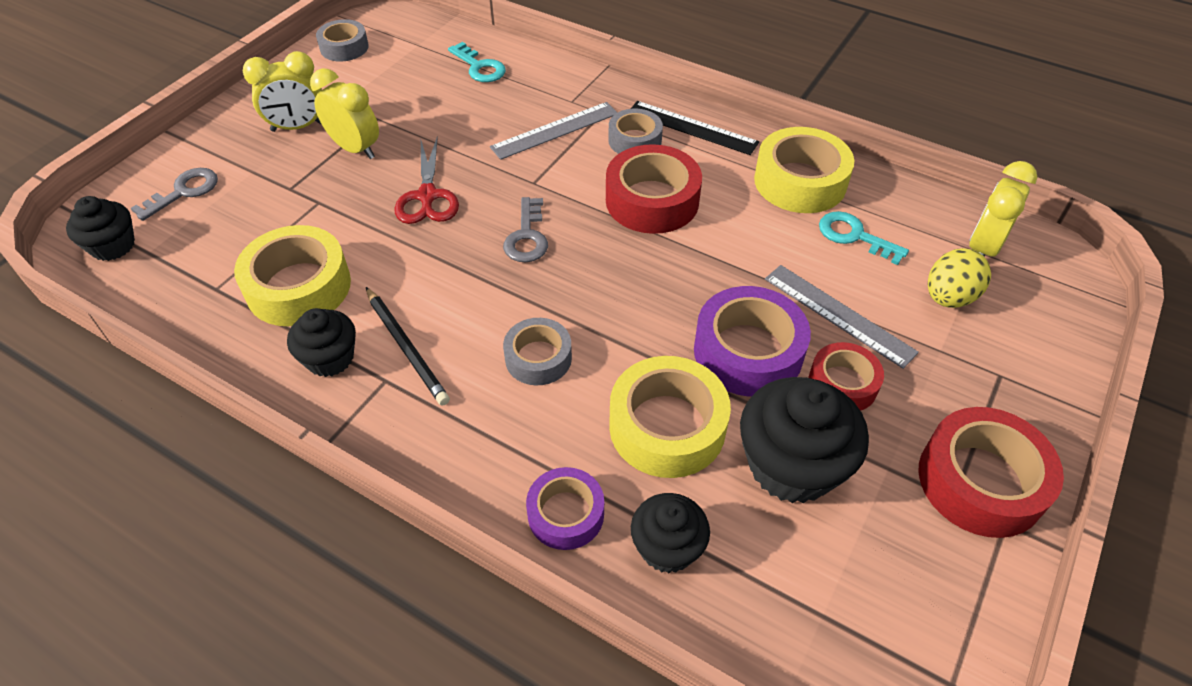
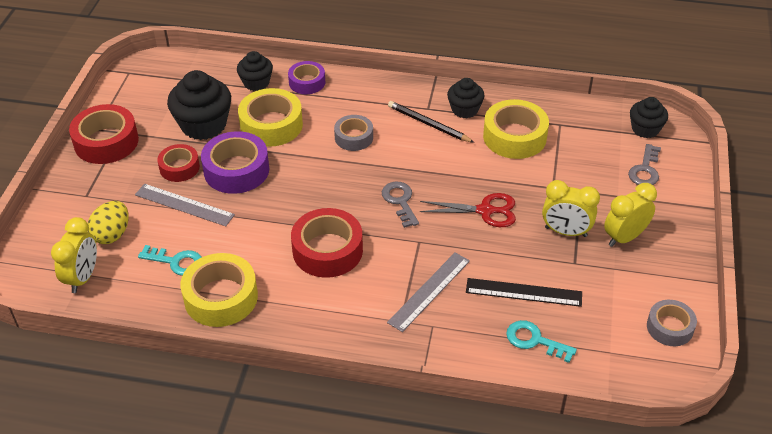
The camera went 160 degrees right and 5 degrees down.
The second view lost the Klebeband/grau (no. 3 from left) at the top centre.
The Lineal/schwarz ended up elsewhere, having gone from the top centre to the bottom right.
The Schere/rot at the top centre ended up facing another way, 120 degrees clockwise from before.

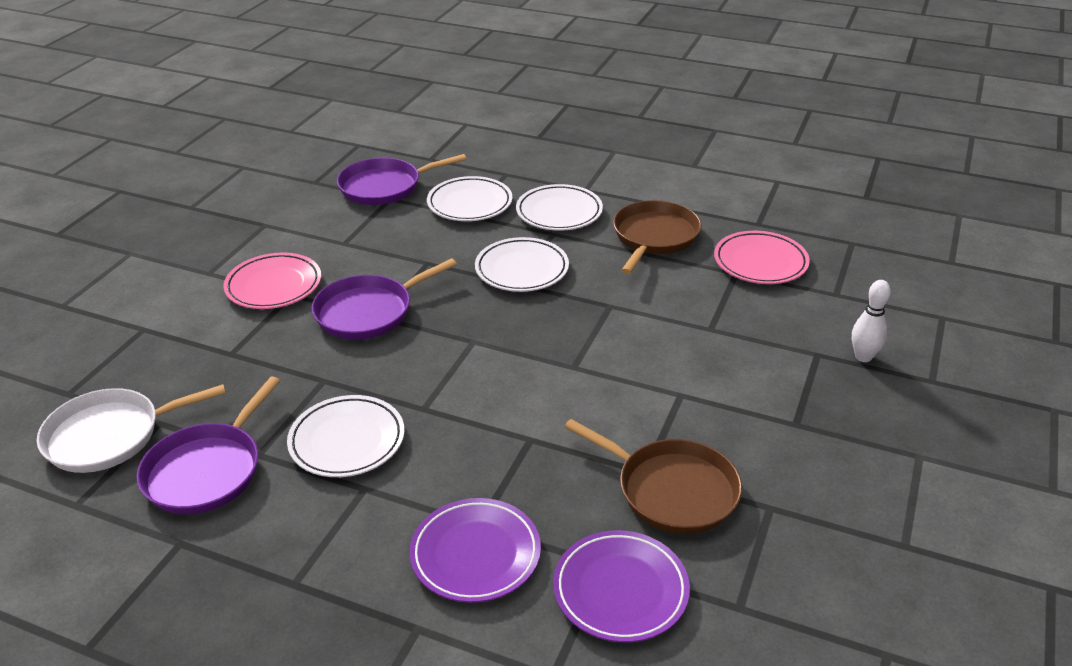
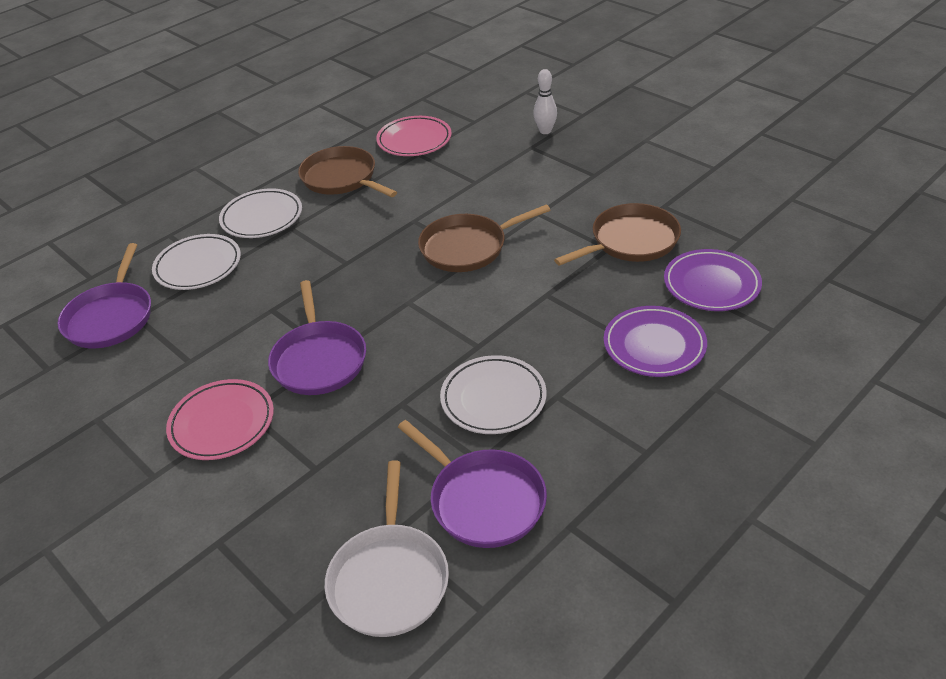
The camera went 65 degrees left and 5 degrees up.
The second view lost the Teller/weiß (no. 3 from left) at the centre.
The second view gained the Pfanne/braun (no. 2 from left) at the centre.

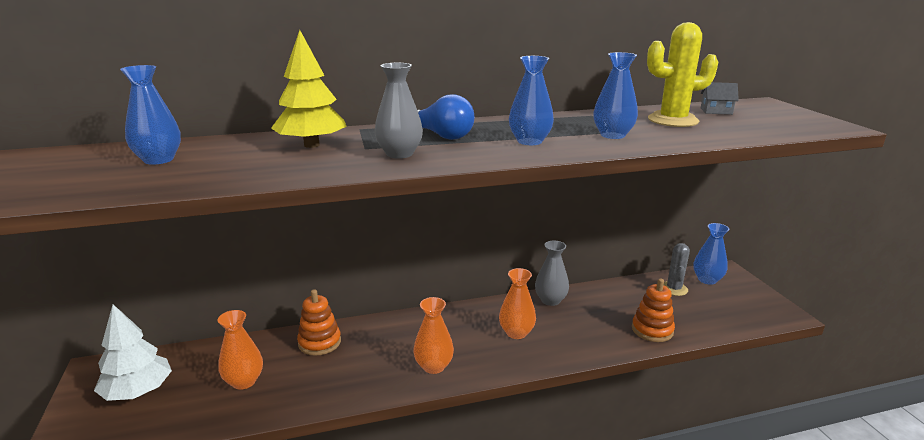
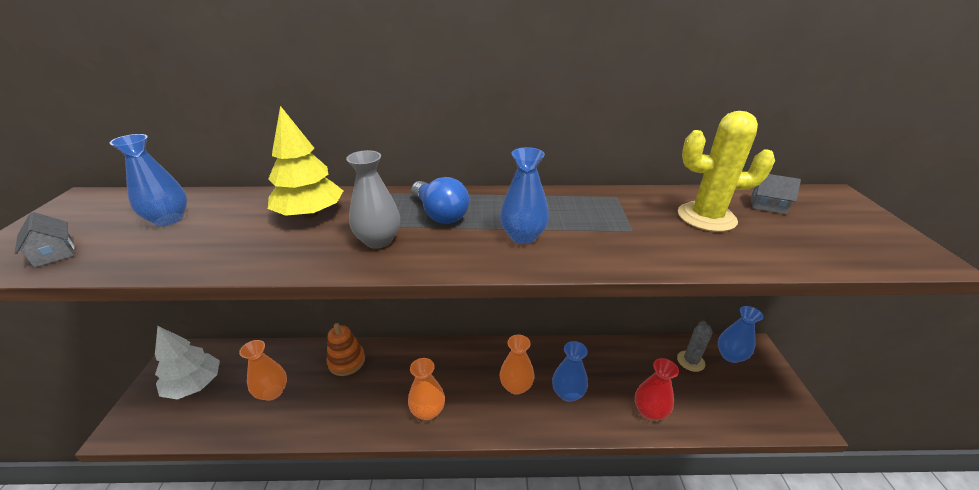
The camera went 15 degrees right and 10 degrees up.
The second view lost the Vase/grau (no. 2 from left) at the centre.
The second view gained the Haus/grau (no. 1 from left) at the middle left.
The Vase/blau (no. 3 from left) ended up elsewhere, having gone from the top centre to the bottom centre.
Where the Stapelspielzeug/orange (no. 2 from left) stood at the bottom right, the Vase/rot came to stand at the bottom right.

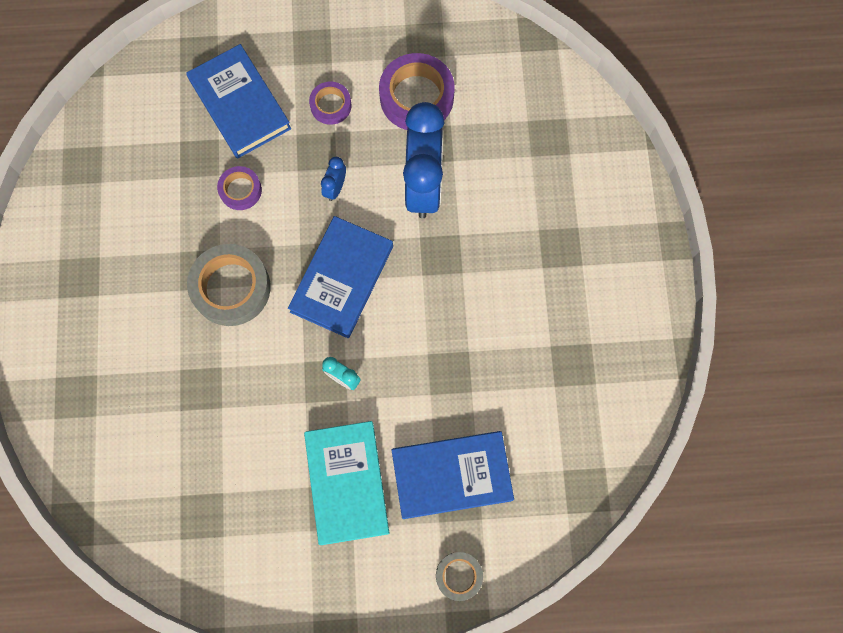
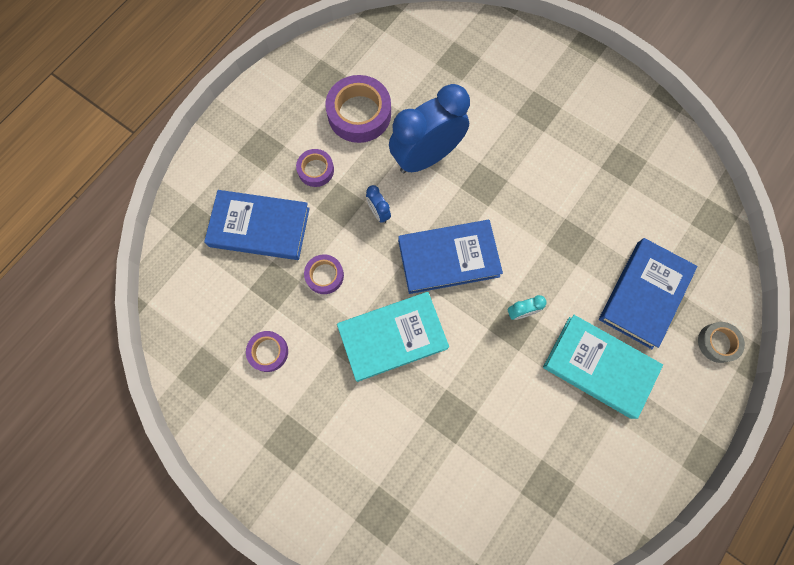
The camera went 50 degrees left and 0 degrees up.
The second view gained the Klebeband/lila (no. 1 from left) at the centre.
Where the Klebeband/grau (no. 1 from left) stood at the middle left, the Buch/türkis (no. 1 from left) came to stand at the centre.
The Buch/blau (no. 2 from left) at the centre ended up facing another way, 75 degrees counterclockwise from before.
The Wecker/blau (no. 2 from left) at the top centre ended up facing another way, 75 degrees counterclockwise from before.

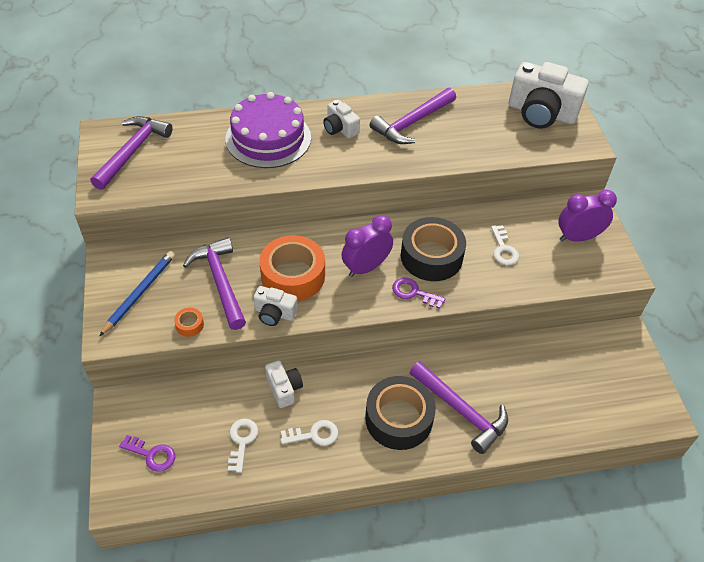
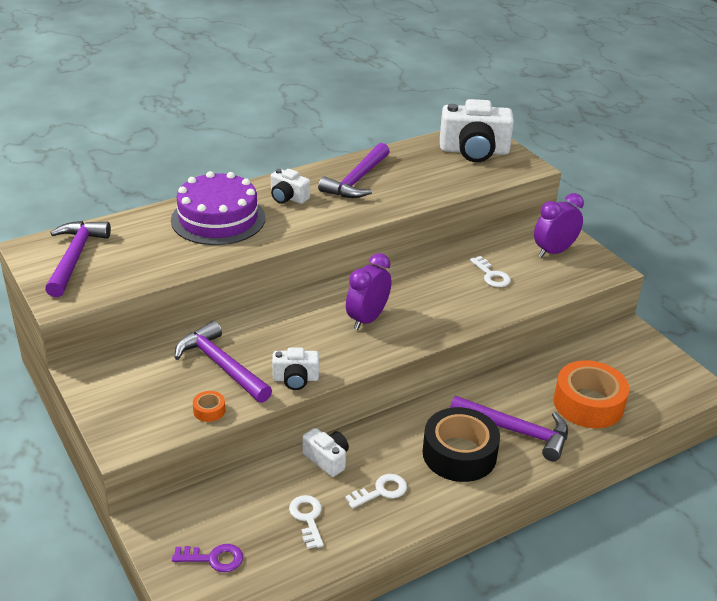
The camera went 20 degrees left and 15 degrees down.
The second view lost the Bleistift/blau at the middle left.
The second view lost the Schlüssel/lila (no. 2 from left) at the centre.
The second view lost the Klebeband/schwarz (no. 2 from left) at the centre.
The Klebeband/orange (no. 2 from left) ended up elsewhere, having gone from the centre to the middle right.

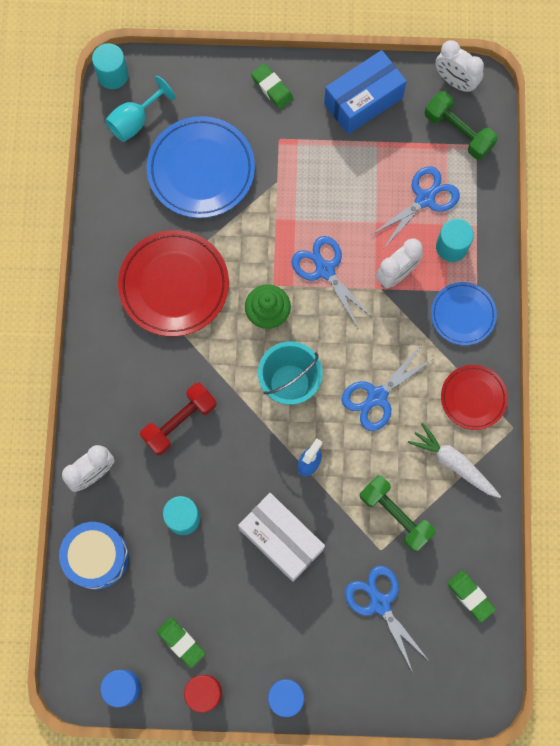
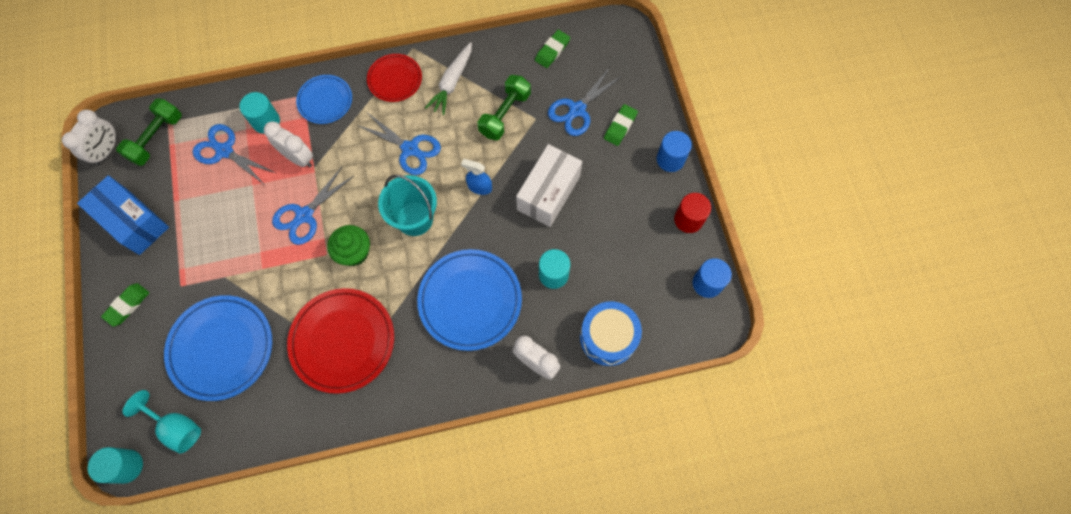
The camera went 105 degrees left and 5 degrees down.
The Radiergummi/grün (no. 1 from left in the first image) ended up elsewhere, having gone from the bottom left to the top centre.
Where the Hantel/rot stood at the middle left, the Teller/blau (no. 3 from left) came to stand at the centre.

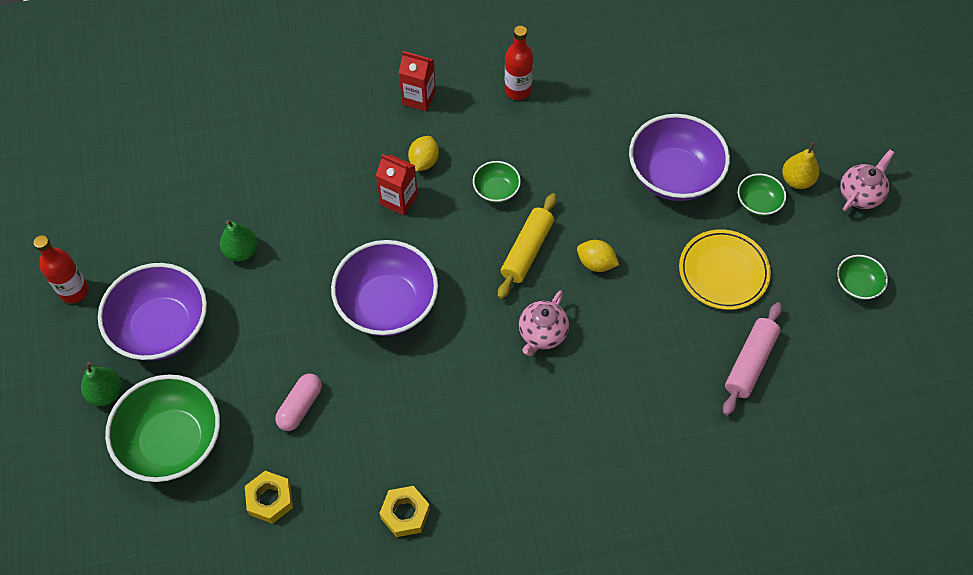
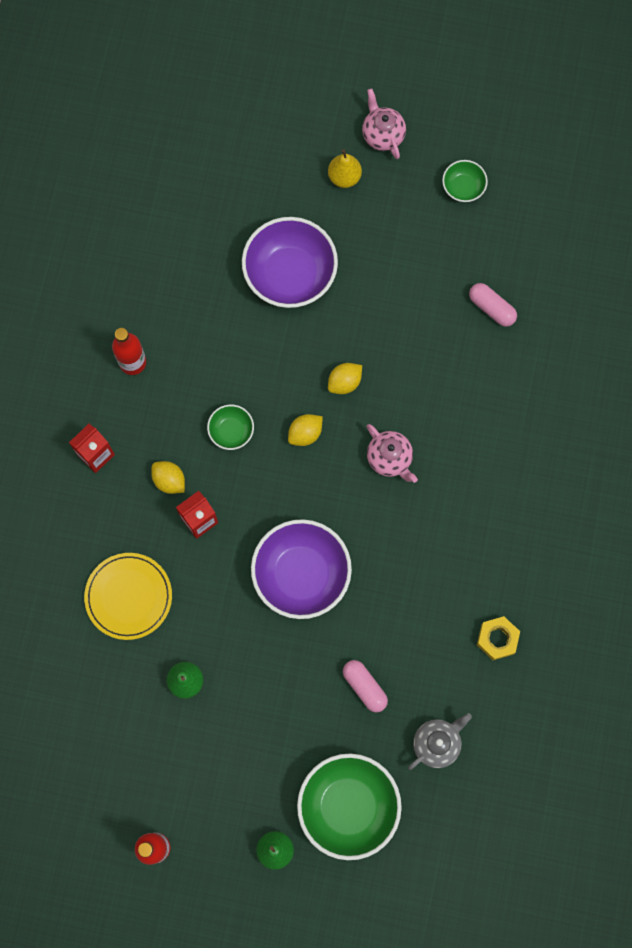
The camera went 65 degrees left and 15 degrees up.
The second view lost the Schüssel/lila (no. 1 from left) at the middle left.
The second view lost the Schüssel/grün (no. 3 from left) at the middle right.
The Teller/gelb ended up elsewhere, having gone from the middle right to the middle left.
Where the Sechskantmutter/gelb (no. 1 from left) stood at the bottom left, the Teekanne/grau came to stand at the bottom right.
Where the Nudelholz/gelb stood at the centre, the Zitrone/gelb (no. 2 from left) came to stand at the centre.
Where the Nudelholz/rosa stood at the middle right, the Kapsel/rosa (no. 2 from left) came to stand at the top right.

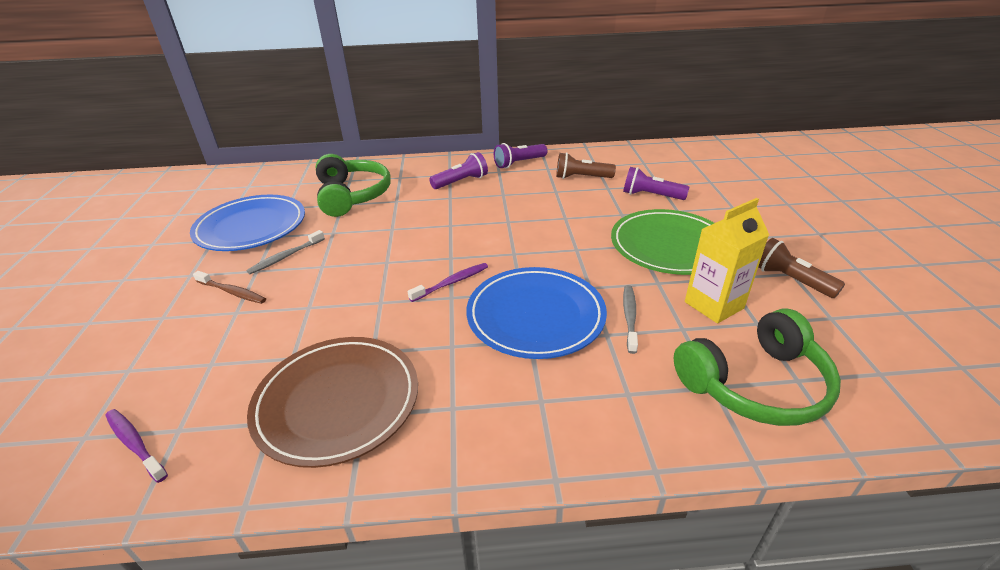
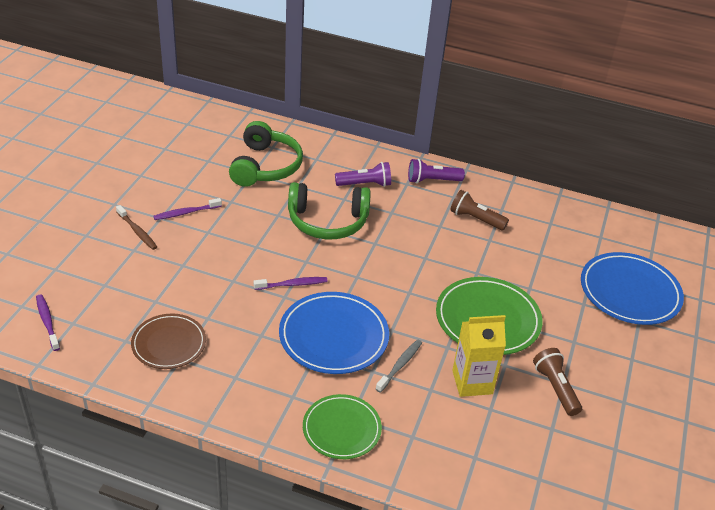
The camera went 20 degrees right and 5 degrees up.
The second view lost the Taschenlampe/lila (no. 3 from left) at the top centre.
The second view gained the Teller/grün (no. 1 from left) at the bottom centre.
The Teller/blau (no. 1 from left in the first image) ended up elsewhere, having gone from the middle left to the middle right.
The Kopfhörer/grün (no. 2 from left) ended up elsewhere, having gone from the middle right to the centre.
What was the Zahnbürste/grau (no. 1 from left) at the middle left turned into the Zahnbürste/lila (no. 2 from left) at the middle left.
The size of the Teller/braun at the bottom left changed by a factor of 0.65.

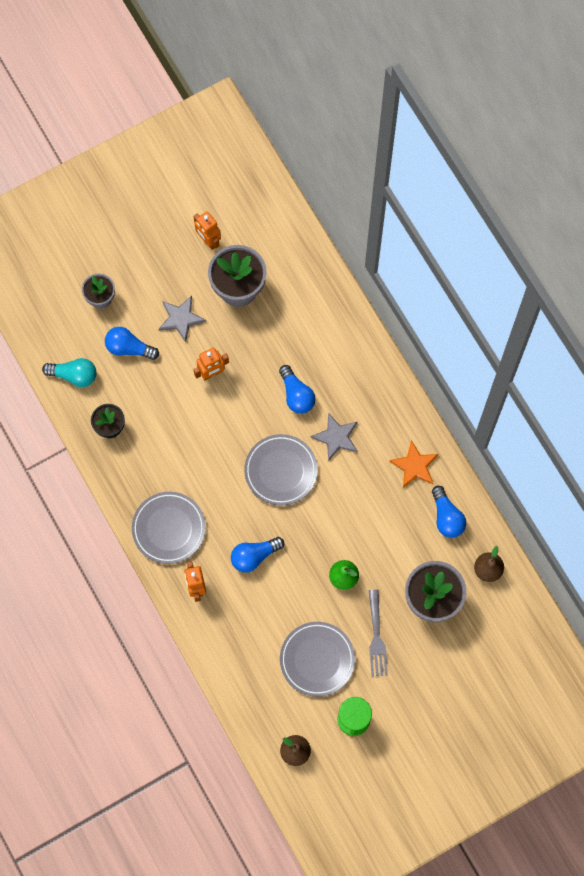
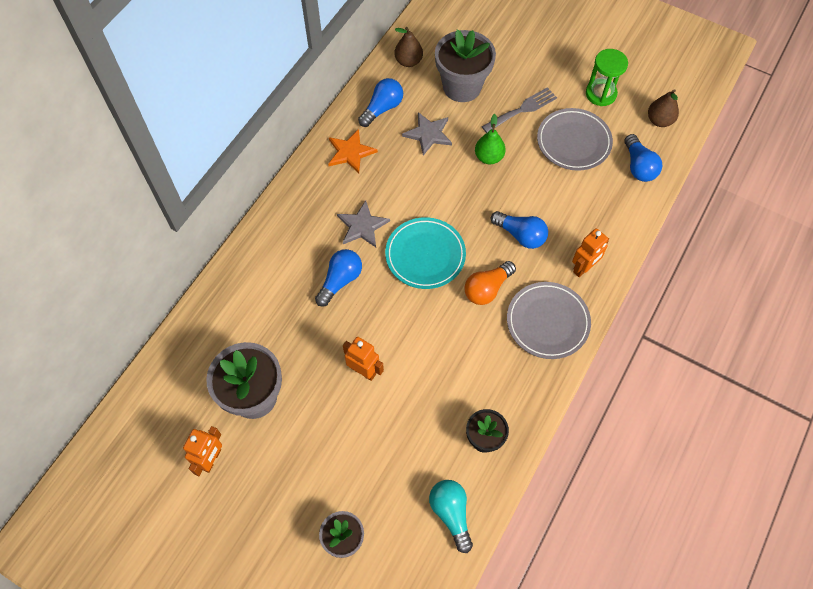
The camera went 120 degrees left and 10 degrees down.
The second view gained the Glühbirne/orange at the centre.
The Glühbirne/blau (no. 1 from left in the first image) ended up elsewhere, having gone from the middle left to the top right.
The Stern/grau (no. 1 from left in the first image) ended up elsewhere, having gone from the middle left to the top centre.
What was the Teller/grau (no. 2 from left) at the centre turned into the Teller/türkis at the centre.

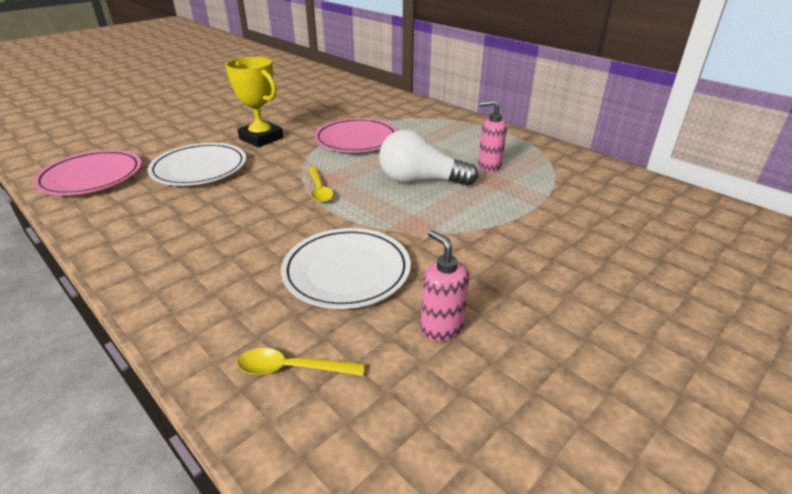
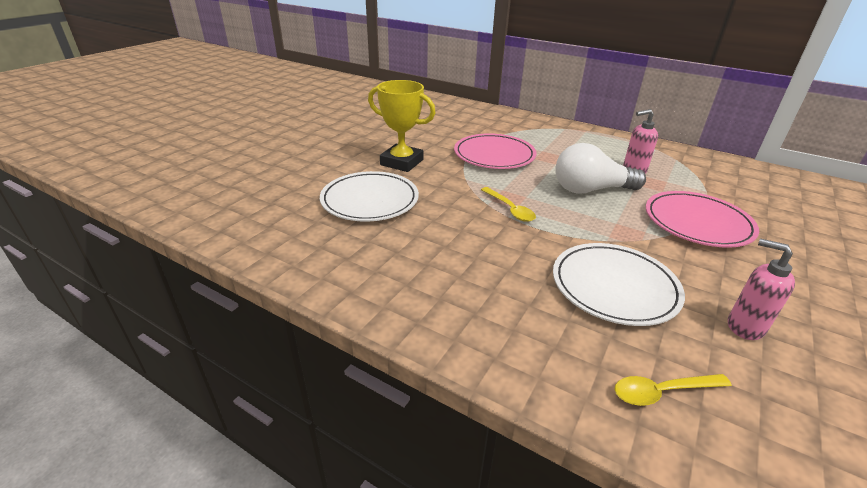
The camera went 15 degrees left and 0 degrees up.
The Teller/rosa (no. 1 from left in the first image) ended up elsewhere, having gone from the middle left to the middle right.

